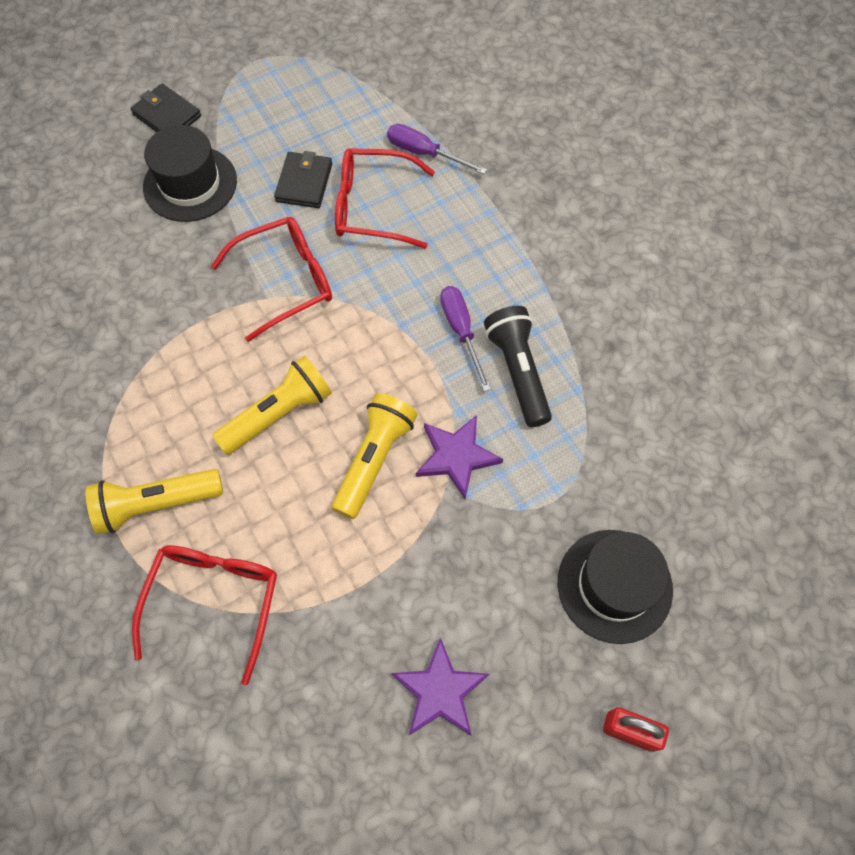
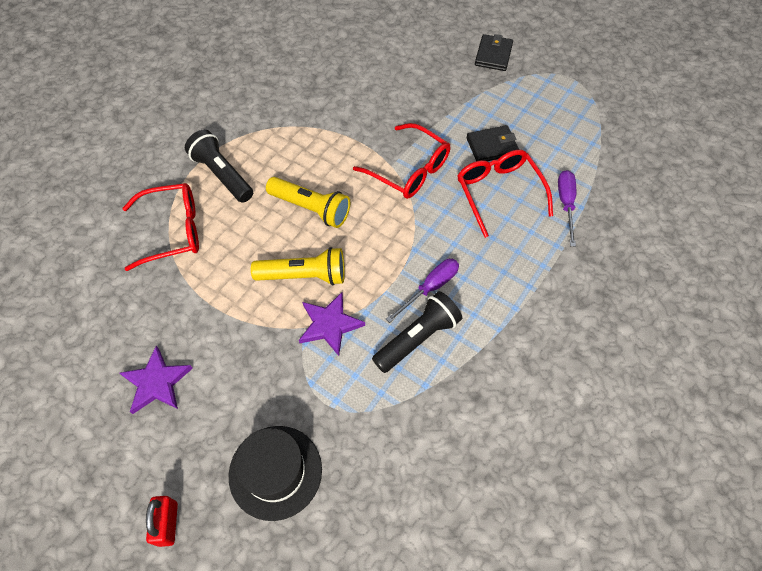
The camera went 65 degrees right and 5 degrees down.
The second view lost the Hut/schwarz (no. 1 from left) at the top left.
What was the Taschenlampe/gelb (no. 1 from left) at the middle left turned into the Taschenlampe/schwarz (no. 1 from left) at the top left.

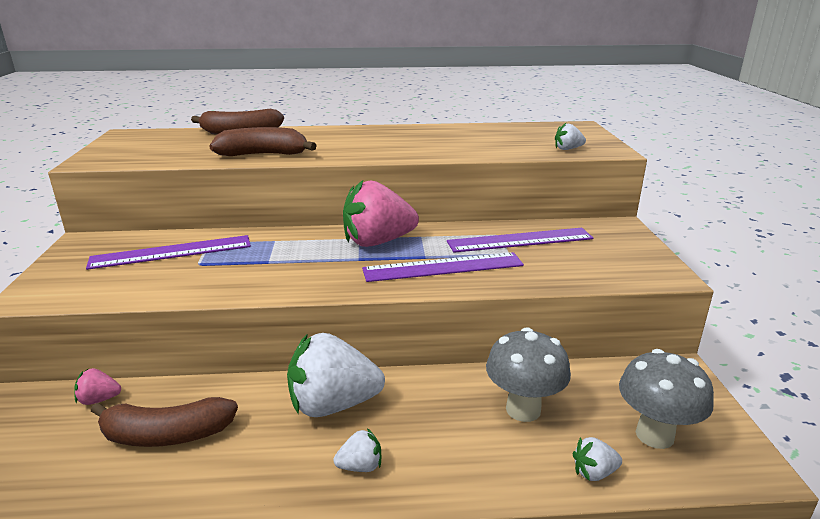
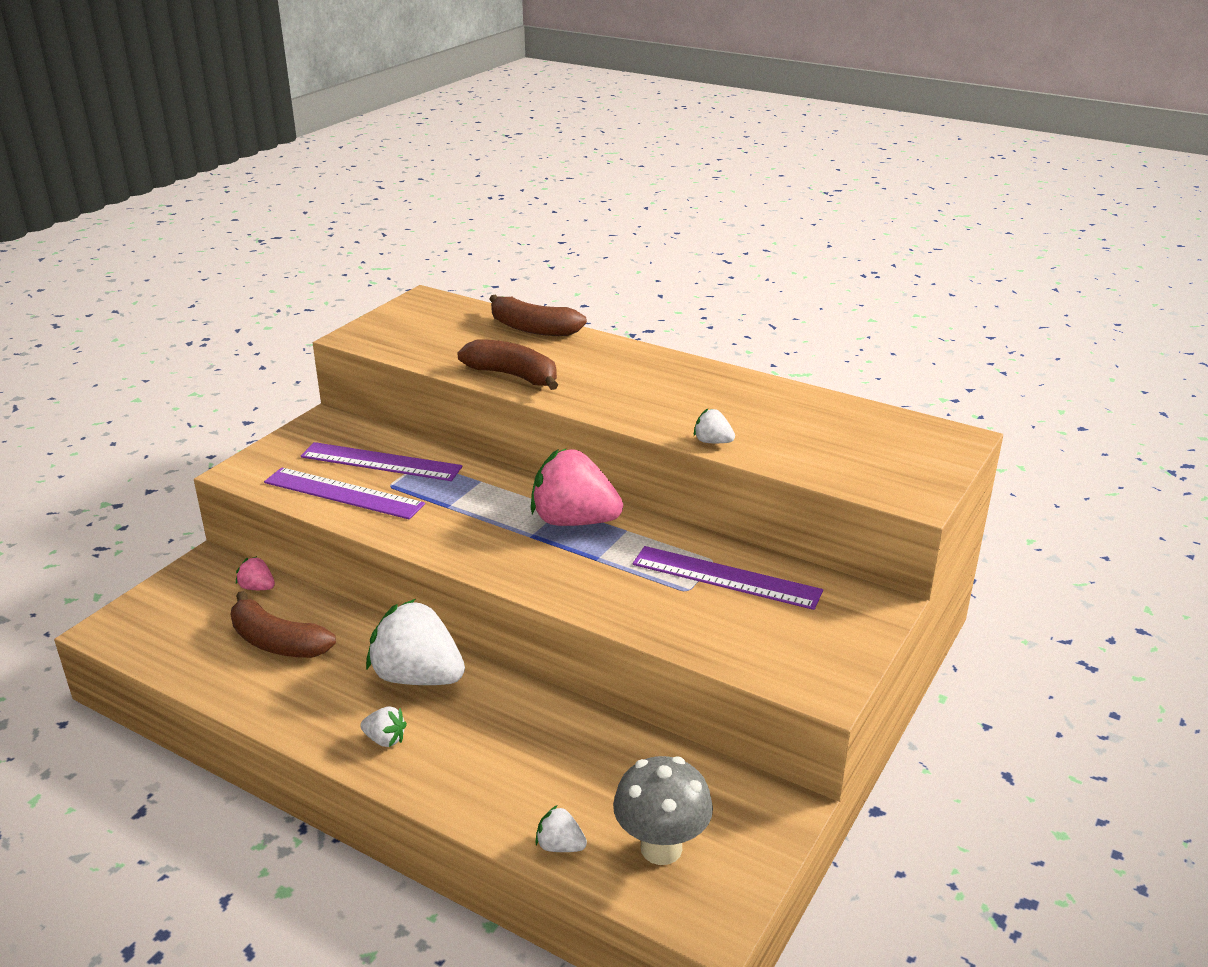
The camera went 35 degrees right and 5 degrees up.
The second view lost the Pilz/grau (no. 1 from left) at the bottom centre.
The Lineal/lila (no. 2 from left in the first image) ended up elsewhere, having gone from the centre to the middle left.
The Erdbeere/weiß (no. 3 from left in the first image) ended up elsewhere, having gone from the top right to the centre.

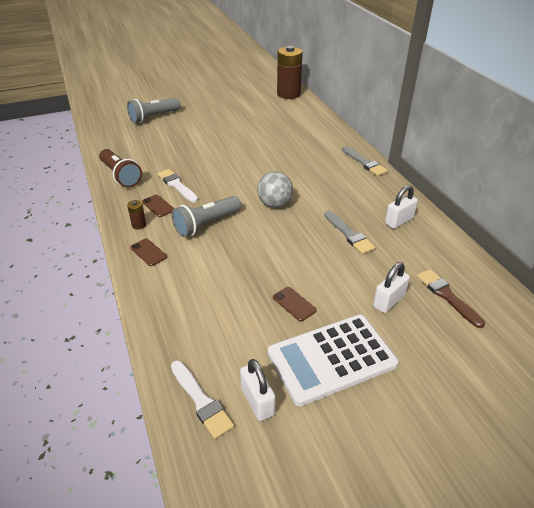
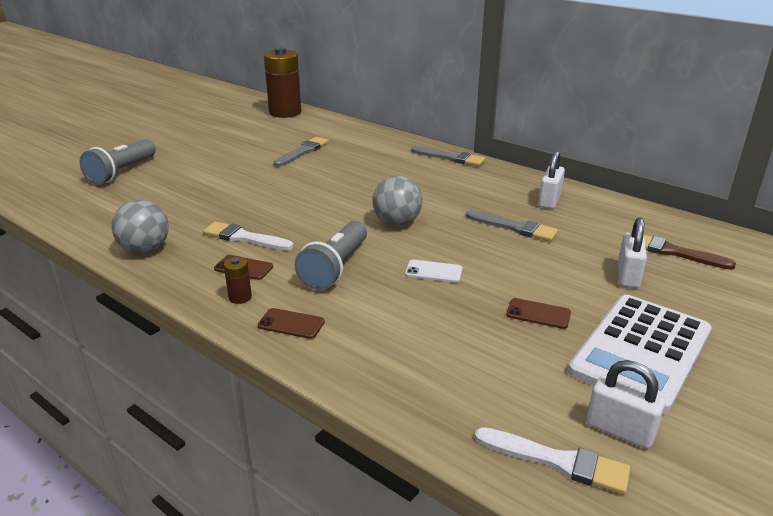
The camera went 30 degrees left and 10 degrees down.
The second view gained the Pinsel/grau (no. 1 from left) at the top centre.
The second view gained the Handy/weiß at the centre.
Where the Taschenlampe/braun stood at the top left, the Ball/grau (no. 1 from left) came to stand at the middle left.

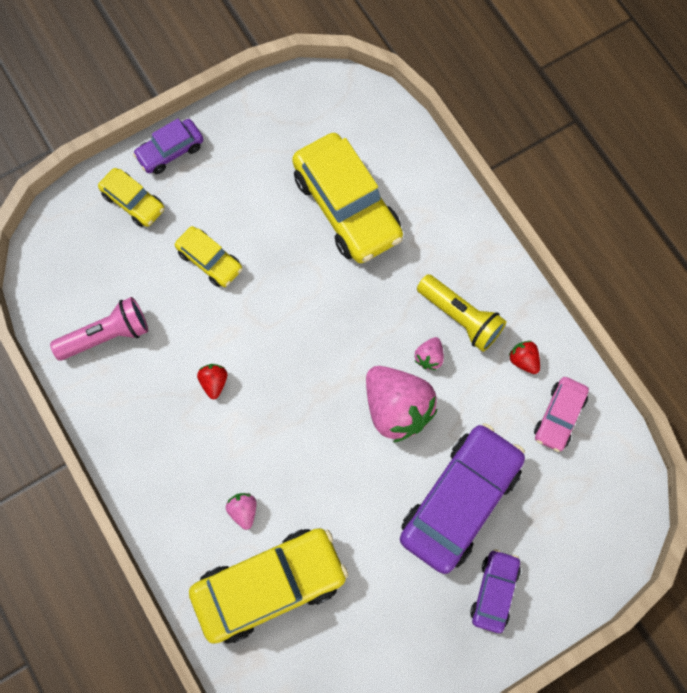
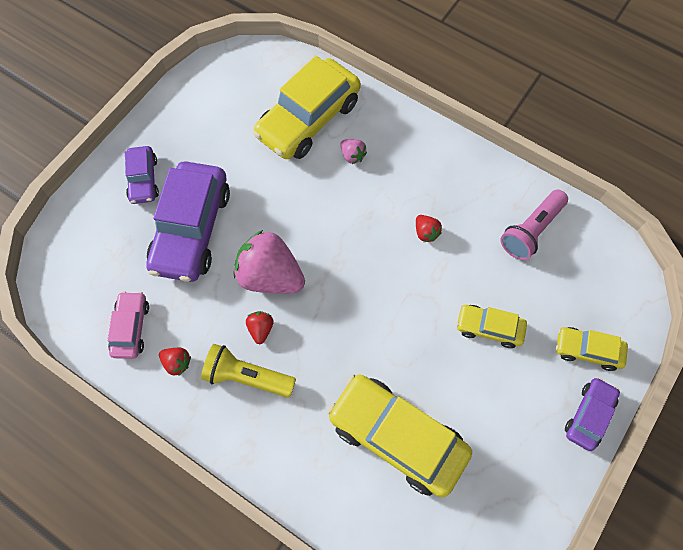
The camera went 155 degrees right and 5 degrees down.
What was the Erdbeere/rosa (no. 3 from left) at the centre turned into the Erdbeere/rot (no. 2 from left) at the centre.

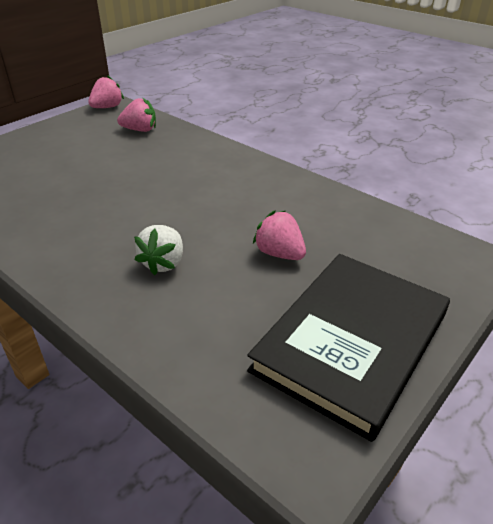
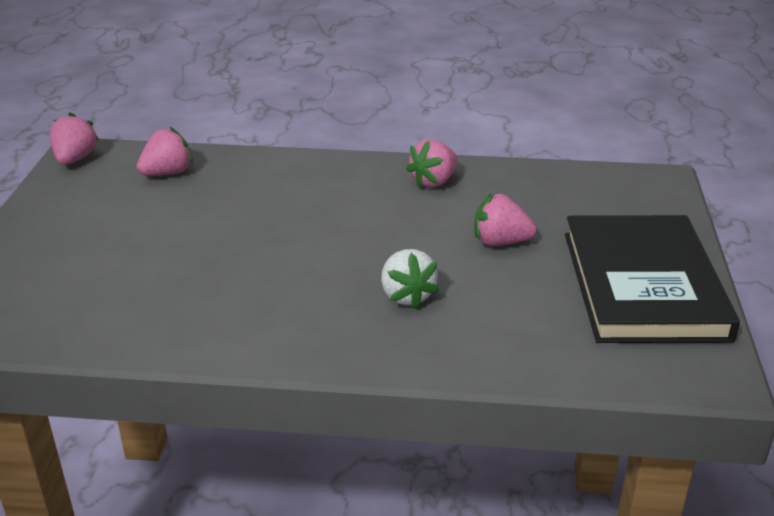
The camera went 35 degrees left and 5 degrees down.
The second view gained the Erdbeere/rosa (no. 3 from left) at the top centre.

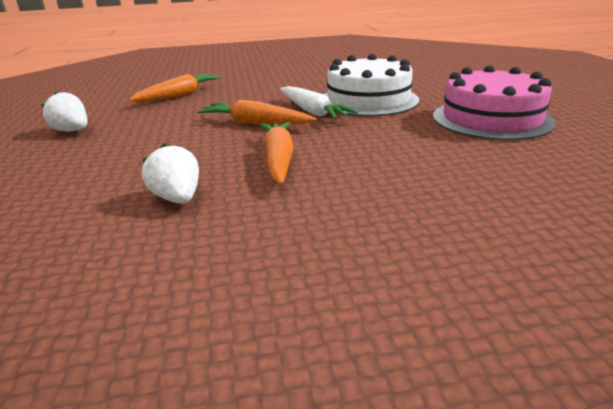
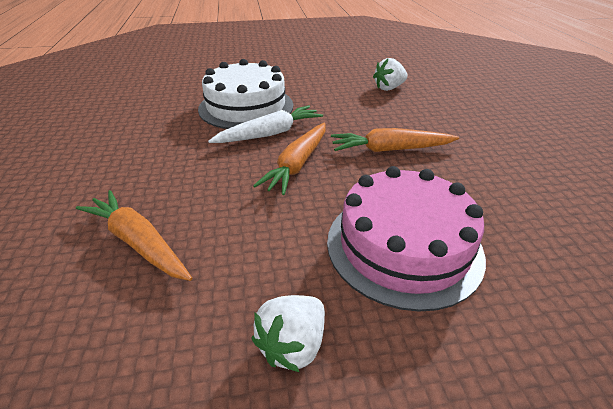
The camera went 90 degrees left and 10 degrees up.
The Erdbeere/weiß (no. 2 from left) ended up elsewhere, having gone from the middle left to the top centre.
The Kuchen/rosa ended up elsewhere, having gone from the top right to the centre.

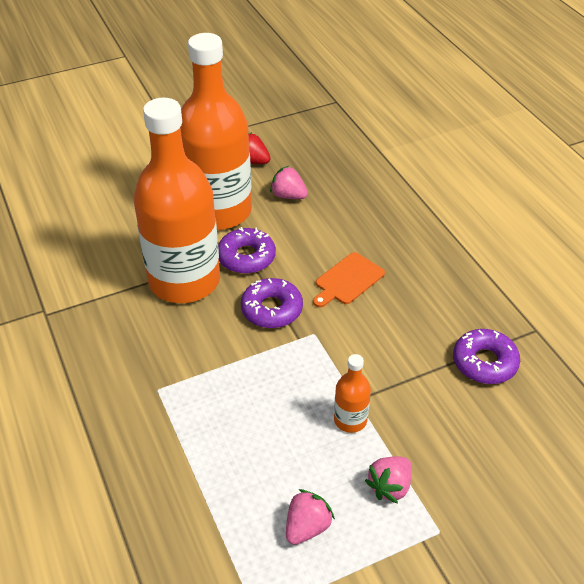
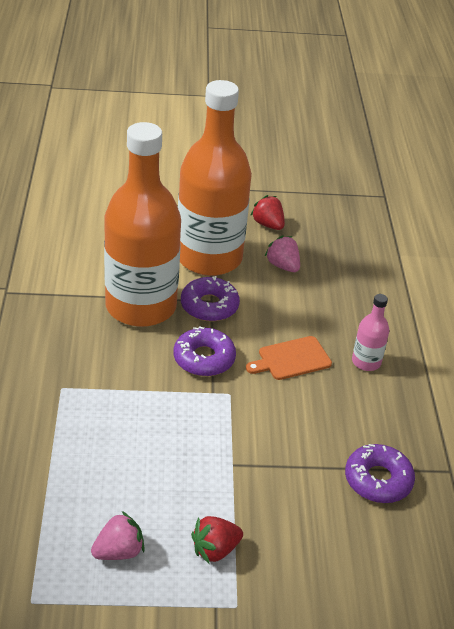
The camera went 20 degrees right and 5 degrees down.
The second view lost the Flasche/orange (no. 3 from left) at the bottom centre.
The second view gained the Flasche/rosa at the middle right.
What was the Erdbeere/rosa (no. 3 from left) at the bottom centre turned into the Erdbeere/rot (no. 1 from left) at the bottom centre.

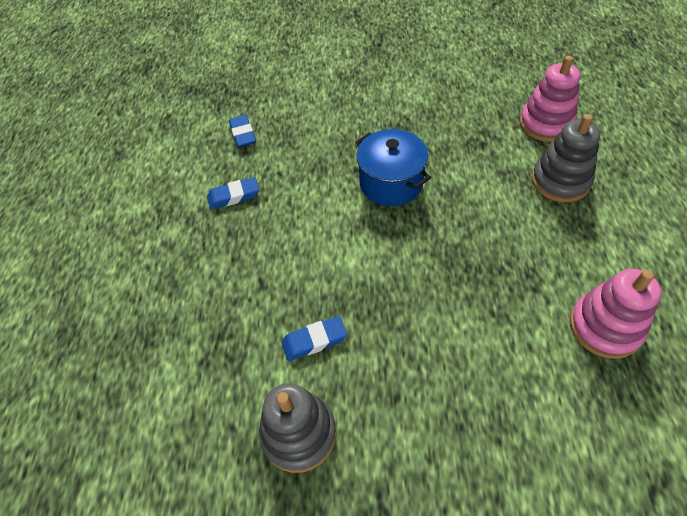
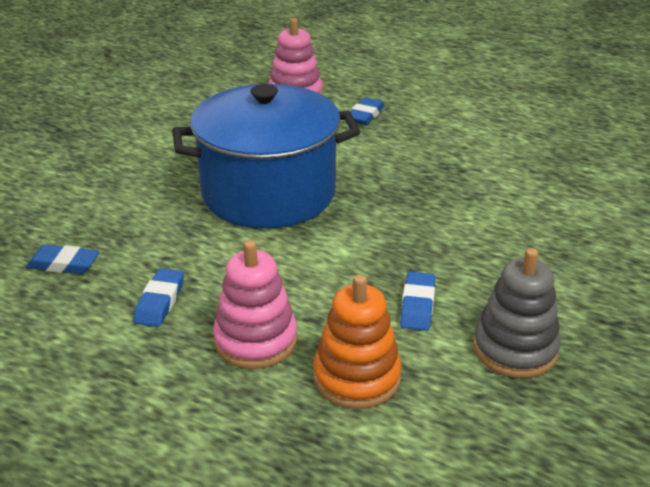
The camera went 65 degrees left and 20 degrees down.
The second view gained the Stapelspielzeug/orange at the bottom centre.
The Stapelspielzeug/rosa (no. 2 from left in the first image) ended up elsewhere, having gone from the middle right to the centre.
Where the Stapelspielzeug/grau (no. 2 from left) stood at the top right, the Radiergummi/blau (no. 3 from left) came to stand at the top centre.
The size of the Kochtopf/blau at the top centre changed by a factor of 1.77.

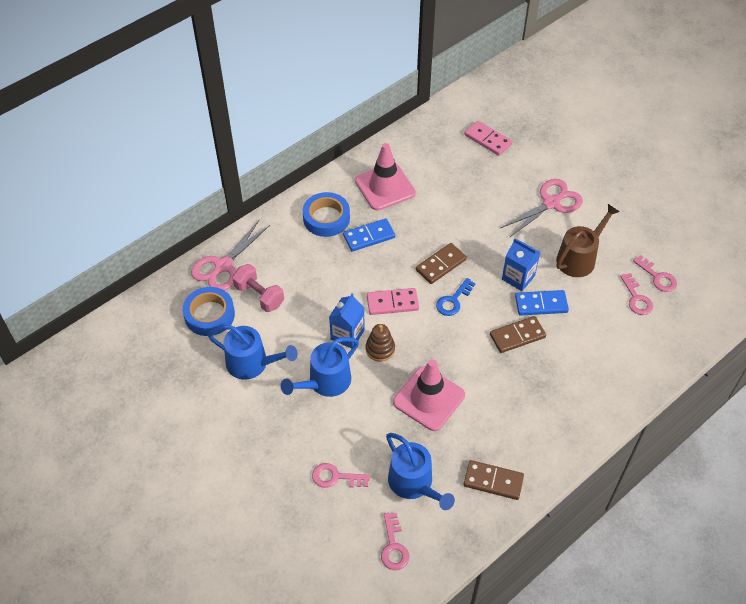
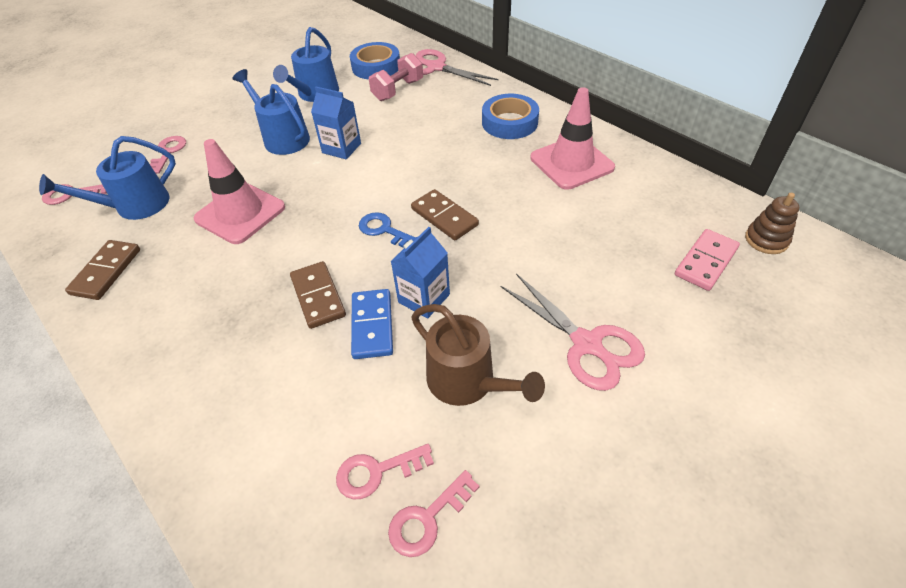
The camera went 90 degrees right and 5 degrees down.
The second view lost the Dominostein/blau (no. 1 from left) at the centre.
The second view lost the Dominostein/rosa (no. 1 from left) at the centre.
The Stapelspielzeug/braun ended up elsewhere, having gone from the centre to the middle right.

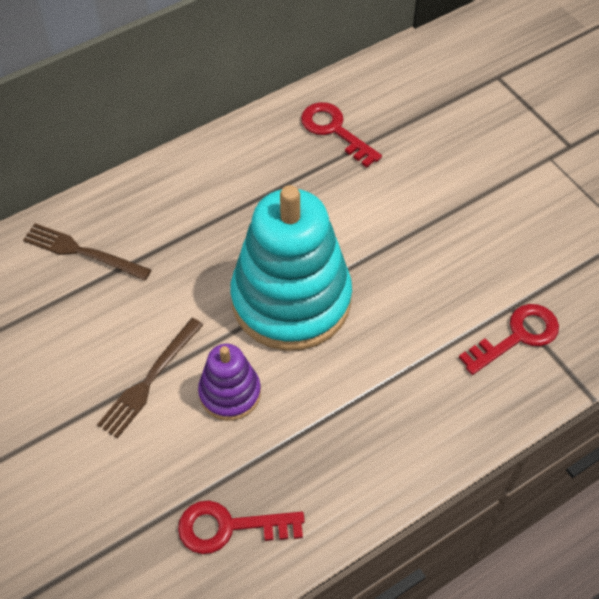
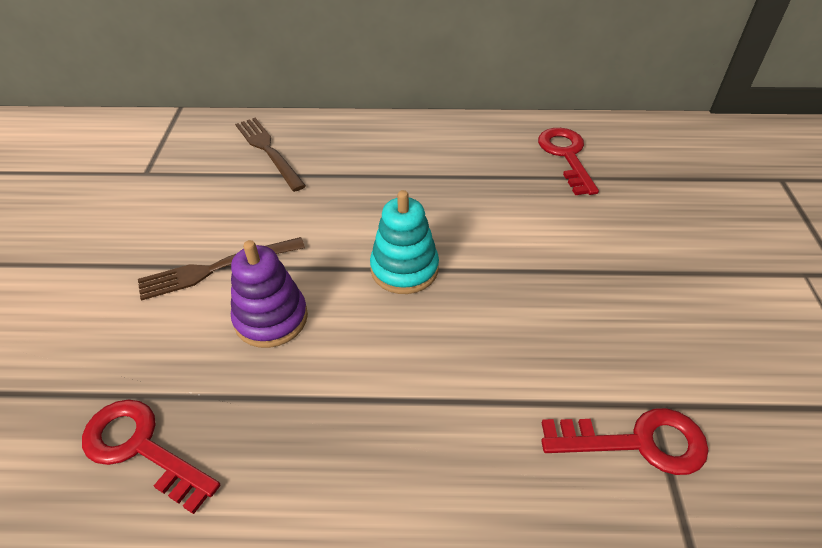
The camera went 35 degrees right and 10 degrees down.
The size of the Stapelspielzeug/türkis at the centre changed by a factor of 0.49.

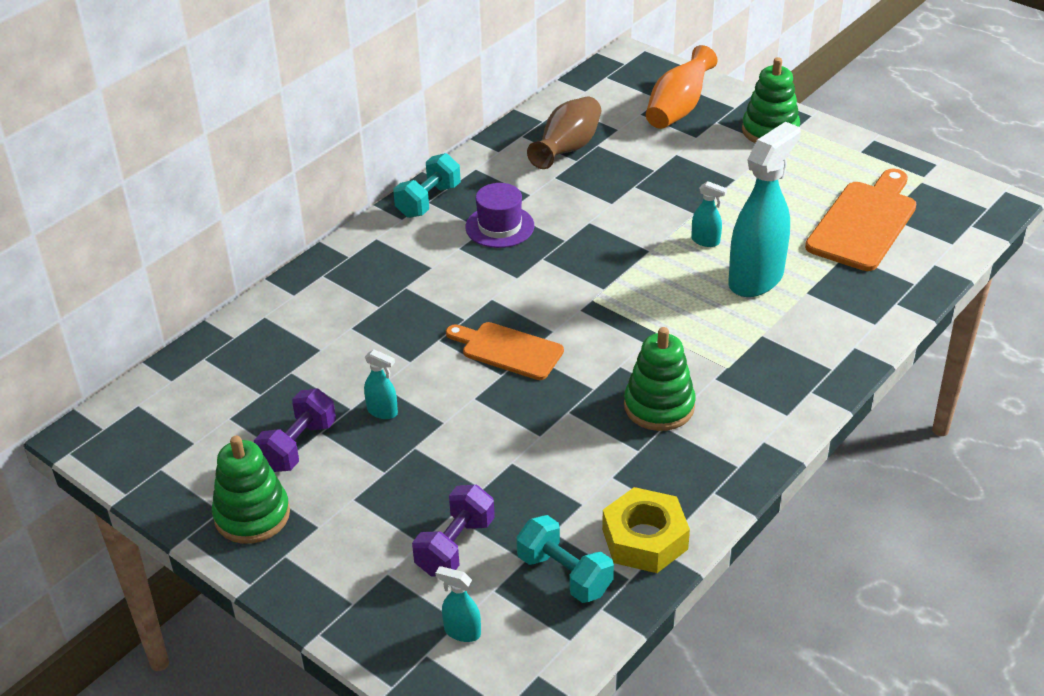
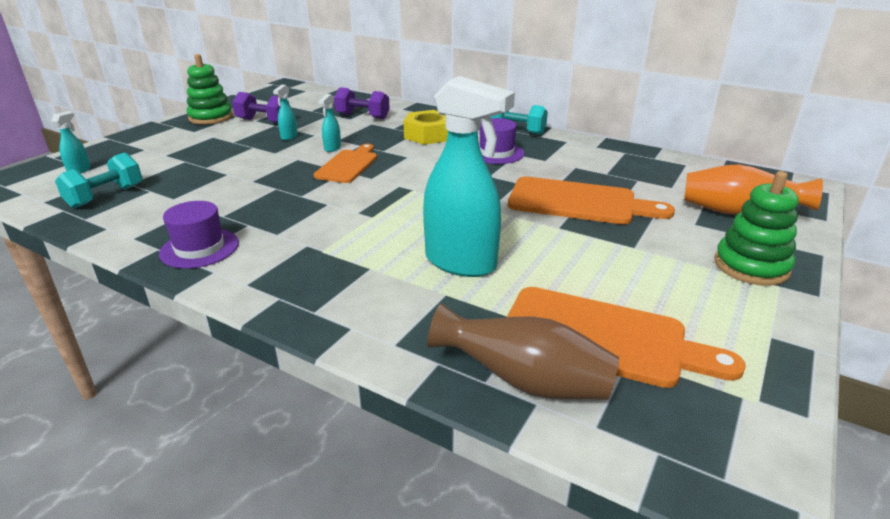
The camera went 80 degrees right and 10 degrees down.
The second view lost the Stapelspielzeug/grün (no. 2 from left) at the centre.
The second view gained the Hut/lila (no. 1 from left) at the middle left.
The second view gained the Schneidebrett/orange (no. 2 from left) at the centre.
The Hantel/lila (no. 2 from left) ended up elsewhere, having gone from the bottom centre to the top centre.
The Vase/braun ended up elsewhere, having gone from the top centre to the bottom centre.
The Sechskantmutter/gelb ended up elsewhere, having gone from the bottom centre to the top centre.
The Sprühflasche/türkis (no. 3 from left) ended up elsewhere, having gone from the top right to the top centre.

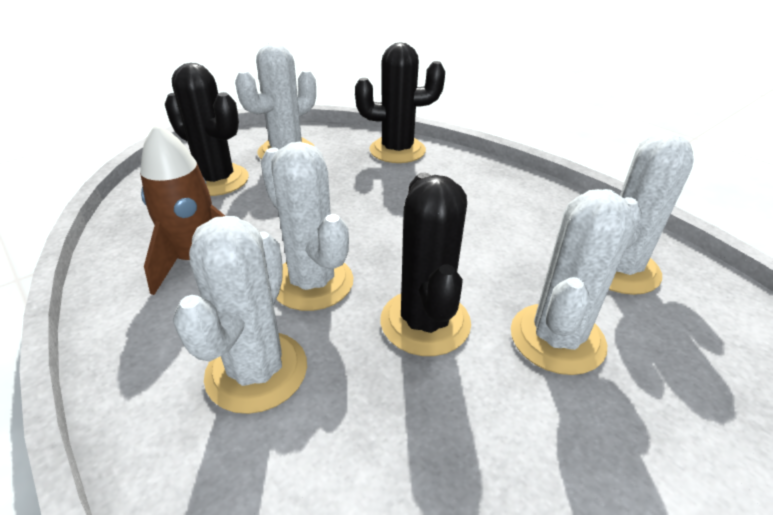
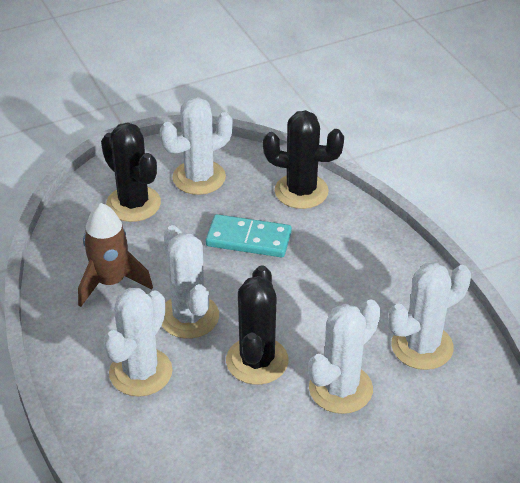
The camera went 15 degrees right and 5 degrees up.
The second view gained the Dominostein/türkis at the centre.

